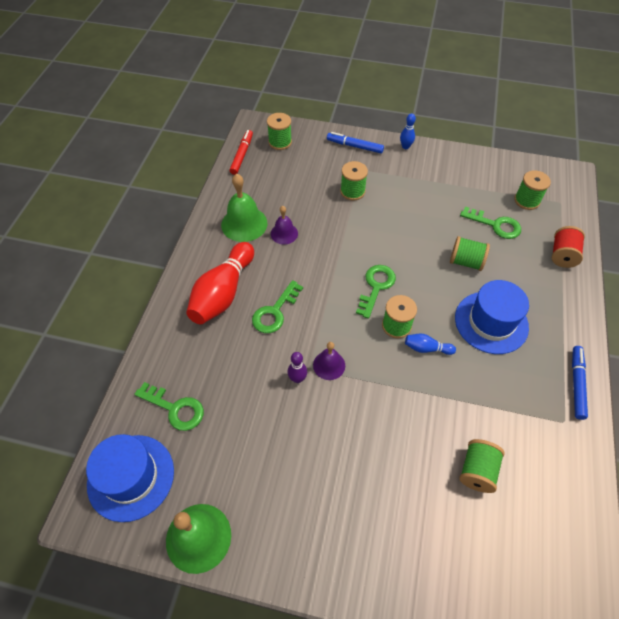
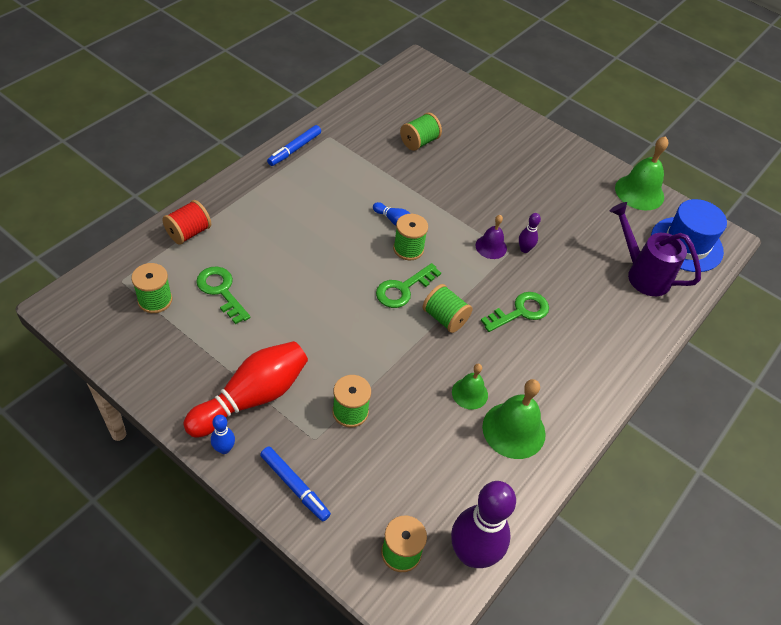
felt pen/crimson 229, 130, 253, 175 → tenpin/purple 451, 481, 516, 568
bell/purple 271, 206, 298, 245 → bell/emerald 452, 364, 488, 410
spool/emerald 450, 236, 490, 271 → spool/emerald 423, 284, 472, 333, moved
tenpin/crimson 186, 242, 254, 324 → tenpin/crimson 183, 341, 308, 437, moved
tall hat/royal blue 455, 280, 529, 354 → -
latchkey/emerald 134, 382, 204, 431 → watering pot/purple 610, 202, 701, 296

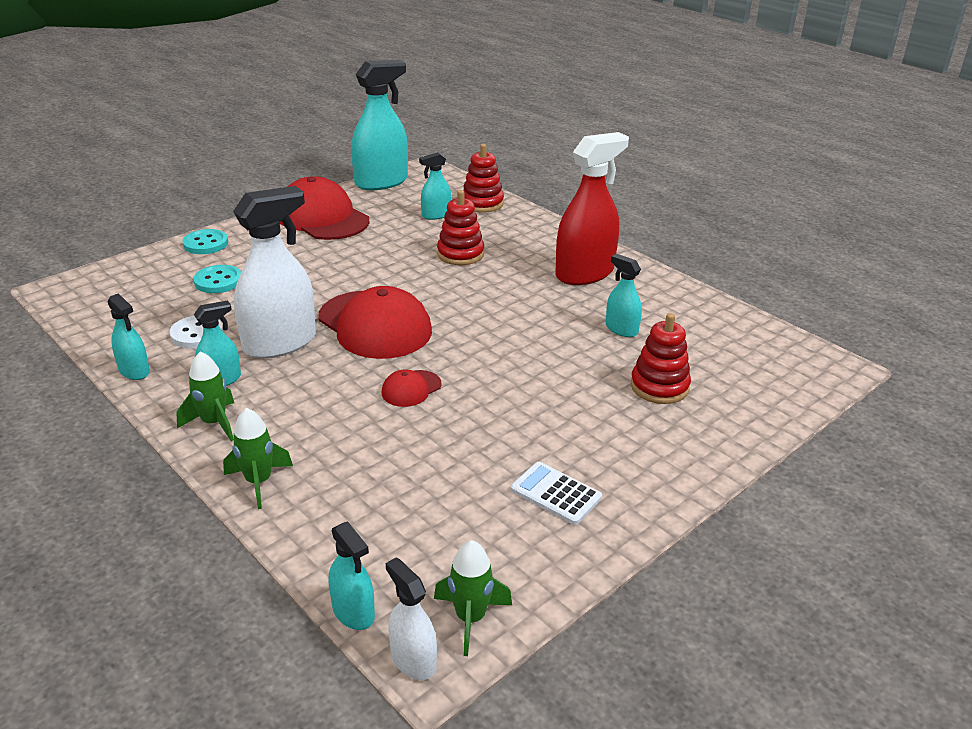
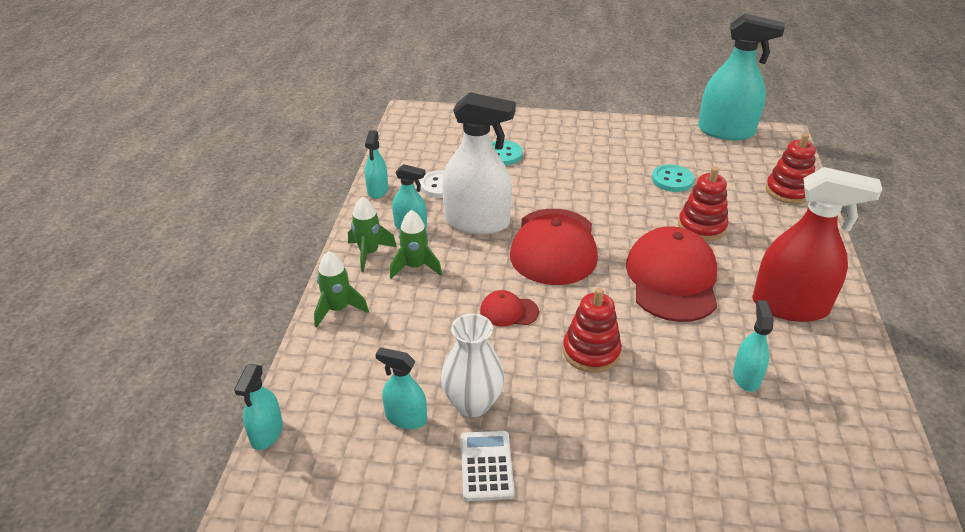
sprayer/teal 419, 152, 451, 220 → sprayer/teal 376, 347, 427, 429, moved
peaked cap/crimson 280, 176, 370, 240 → peaked cap/crimson 626, 226, 717, 322, moved
button/teal 183, 229, 228, 254 → button/teal 652, 164, 694, 192, moved
stacking rings/crimson 631, 313, 691, 404 → stacking rings/crimson 563, 288, 622, 373, moved
spaceship/emerald 434, 540, 512, 656 → spaceship/emerald 390, 210, 442, 279, moved
sprayer/white 386, 557, 437, 680 → -
- → flower vase/white 441, 314, 505, 417

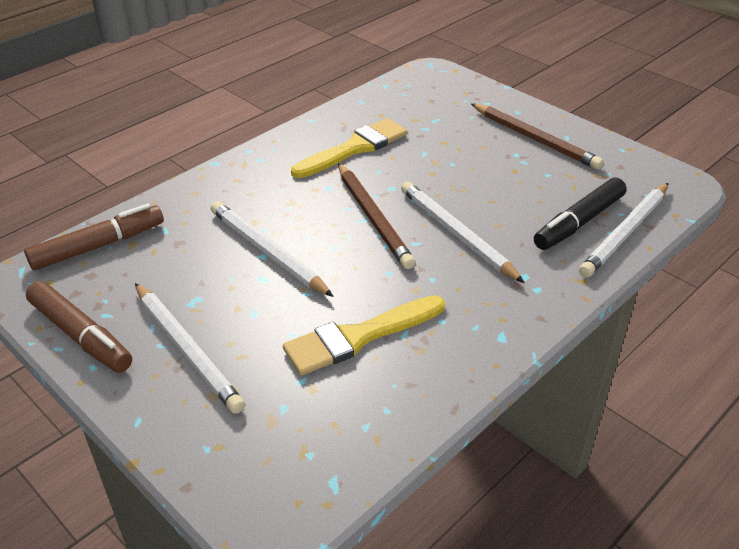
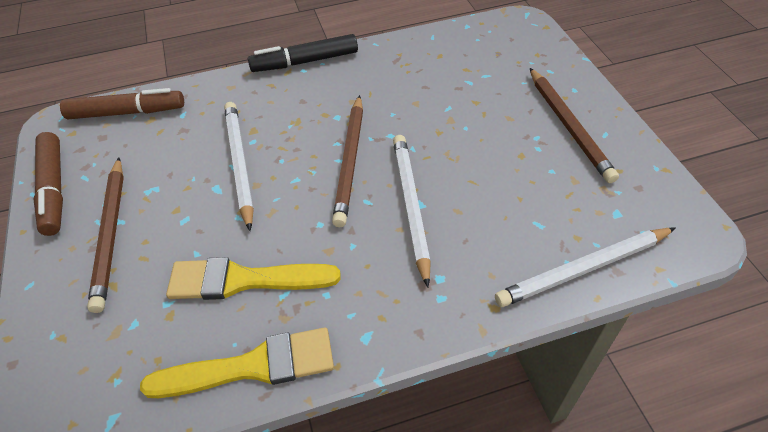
brush/golden 291, 118, 407, 178 → brush/golden 140, 327, 334, 398, moved
felt pen/jet-black 534, 177, 627, 250 → felt pen/jet-black 248, 34, 358, 72, moved
wooden pencil/white 135, 283, 245, 414 → wooden pencil/brown 87, 157, 124, 313

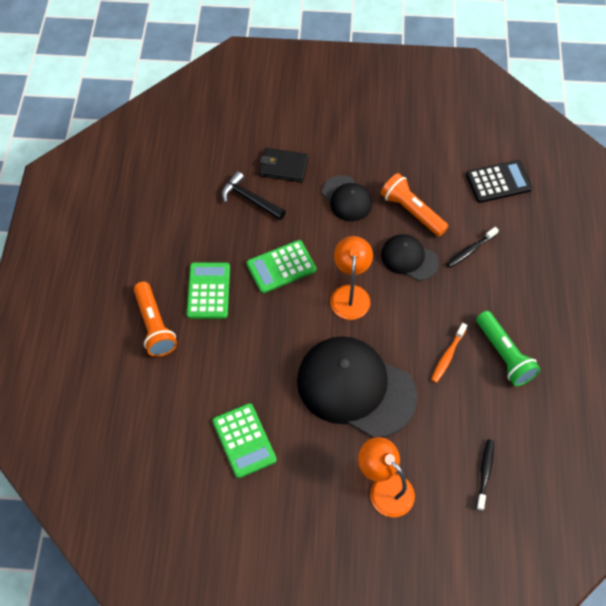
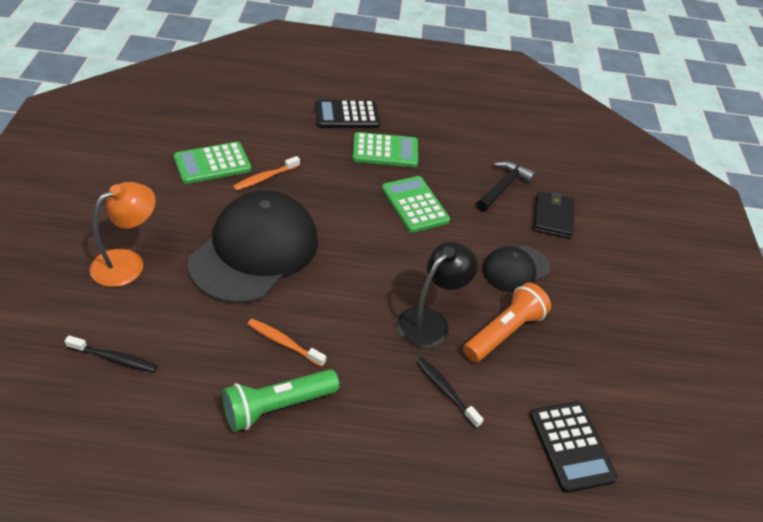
peaked cap/jet-black 381, 234, 439, 281 → reading lamp/jet-black 397, 242, 478, 348
reading lamp/orange-coloured 330, 236, 373, 320 → -
pocket torch/orange-coloured 134, 282, 177, 357 → pocket calculator/jet-black 315, 100, 380, 128
- → toothbrush/orange-coloured 233, 156, 300, 191

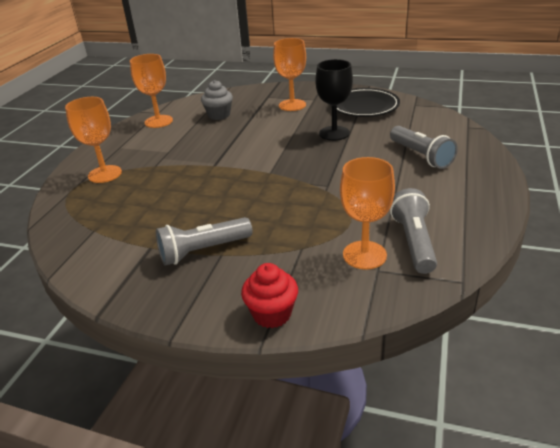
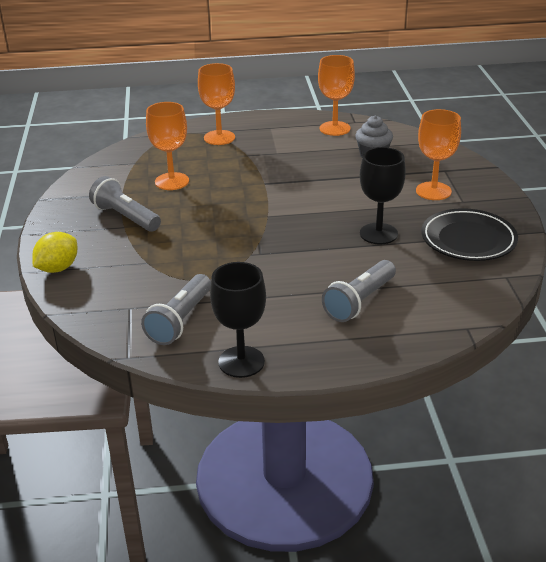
chalice/orange-coloured 340, 157, 395, 270 → chalice/orange-coloured 146, 102, 189, 190, moved
pocket torch/gray 390, 188, 437, 274 → pocket torch/gray 141, 274, 211, 345, 135 degrees clockwise
cupcake/crimson 241, 263, 298, 328 → toy lemon/golden 32, 232, 77, 273
- → chalice/jet-black 210, 262, 266, 378

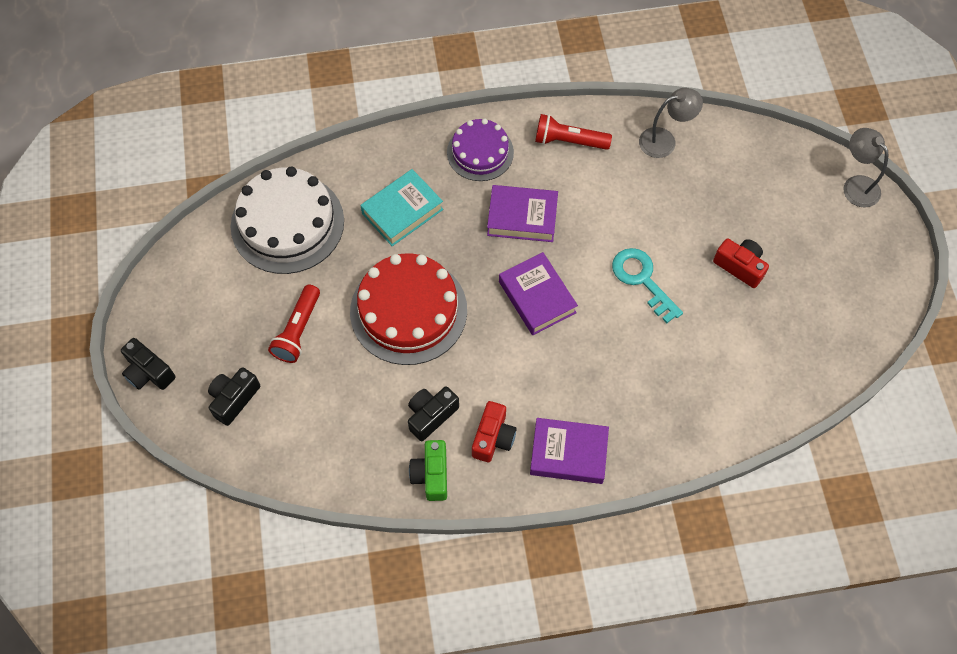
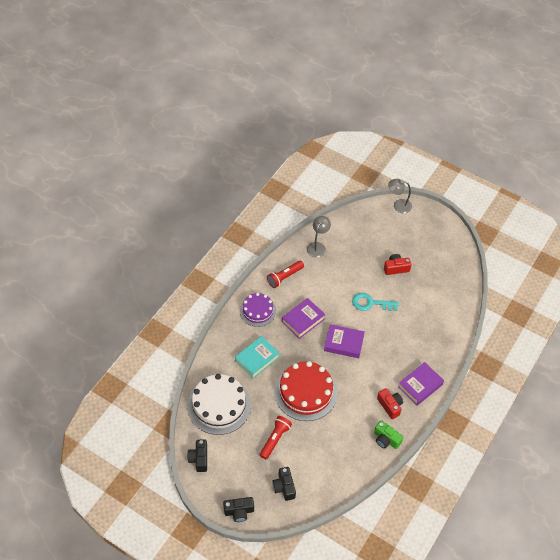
hardcover/teal 360, 169, 443, 246 → hardcover/teal 235, 336, 280, 379, 45 degrees clockwise
pocket torch/crimson 268, 285, 320, 363 → pocket torch/crimson 260, 416, 292, 459, 120 degrees counterclockwise
compact camera/jet-black 408, 386, 459, 441 → compact camera/jet-black 187, 439, 207, 472, moved

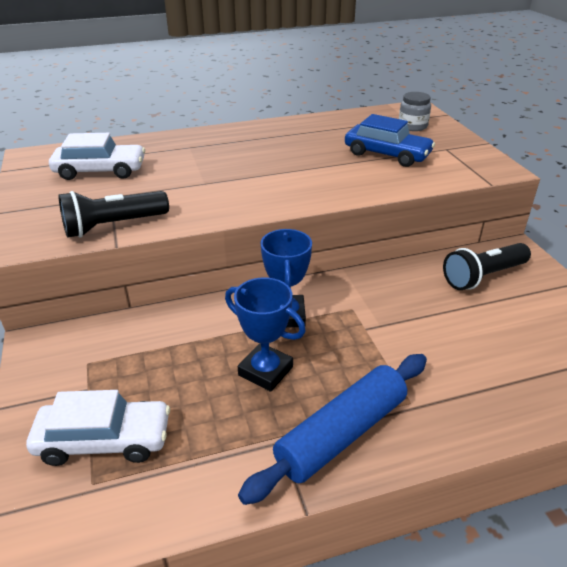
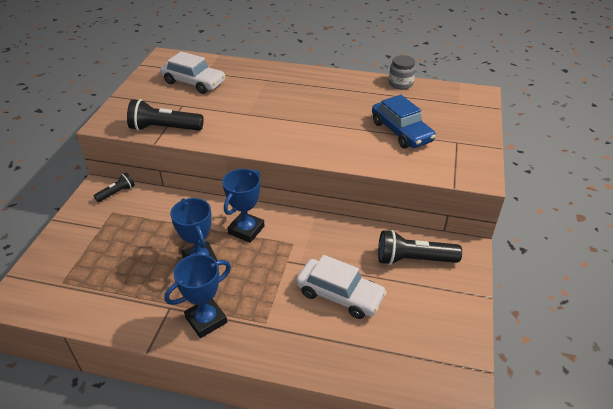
preserve jar/gray 399, 92, 431, 131 → preserve jar/gray 389, 55, 416, 89, moved
rolling pin/royal blue 238, 354, 427, 505 → prize cup/royal blue 164, 254, 231, 338
toy car/white 26, 390, 170, 466 → toy car/white 296, 255, 387, 319, moved
- → pocket torch/jet-black 94, 172, 135, 202

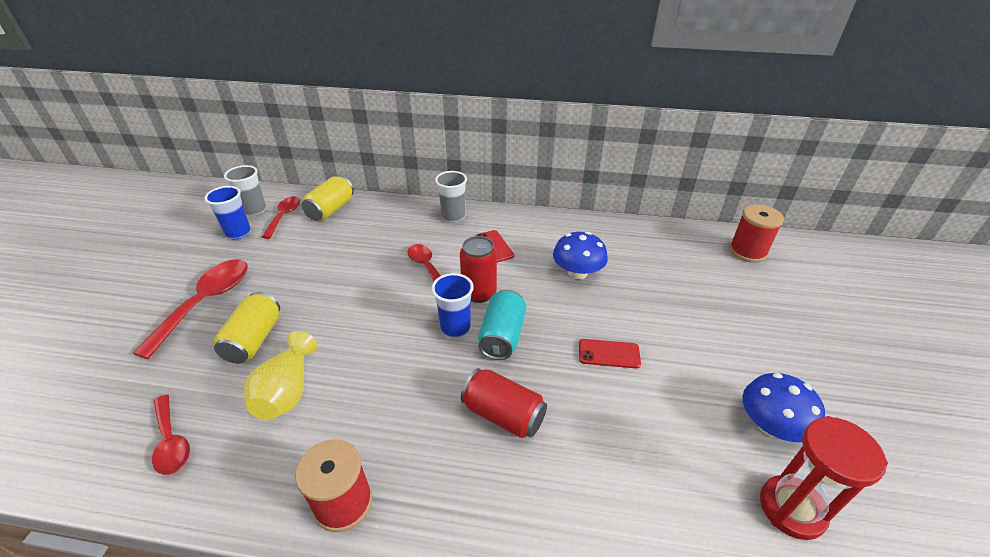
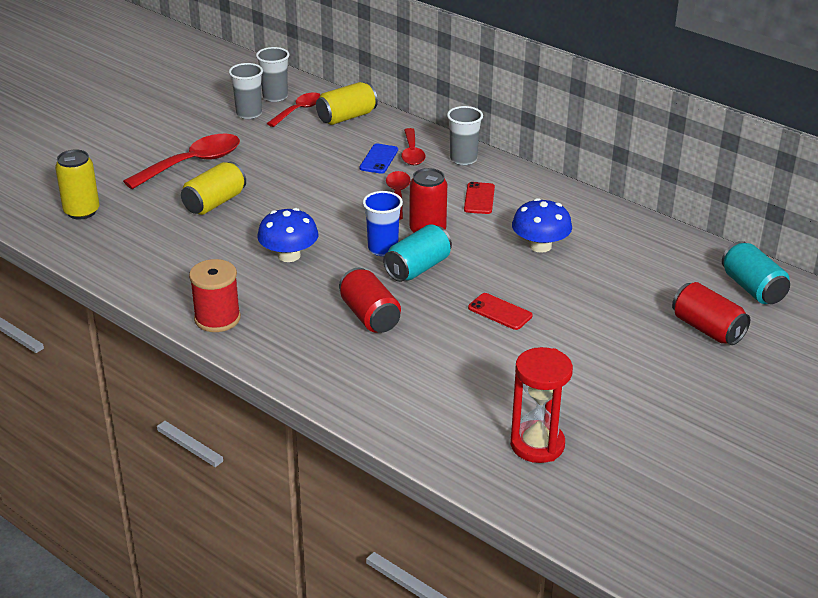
tumbler/royal blue 204, 186, 251, 239 → tumbler/gray 229, 63, 263, 119
spool/crimson 729, 204, 784, 263 → tin/teal 722, 241, 790, 304
flower vase/golden 244, 331, 317, 420 → -
fungus/royal blue 742, 373, 825, 442 → fungus/royal blue 257, 208, 318, 262, moved
tablespoon/crimson 152, 395, 190, 475 → tablespoon/crimson 401, 128, 426, 165, moved
- → phone/royal blue 360, 144, 398, 174
- → tin/golden 55, 149, 99, 220
- → tin/crimson 672, 282, 750, 345

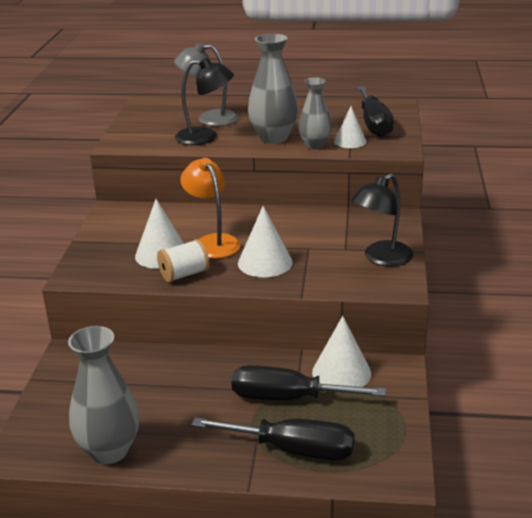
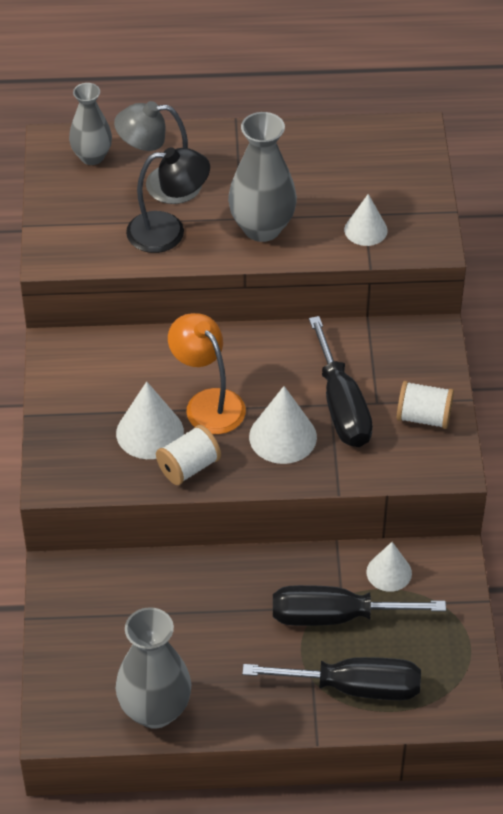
flower vase/gray 299, 77, 332, 150 → flower vase/gray 69, 83, 112, 165, moved
screwdriver/jet-black 357, 86, 394, 137 → screwdriver/jet-black 309, 316, 373, 447, moved
reading lamp/jet-black 351, 173, 413, 267 → spool/white 397, 381, 454, 429
cone shape/white 312, 316, 371, 387 → cone shape/white 366, 542, 412, 592, x0.67

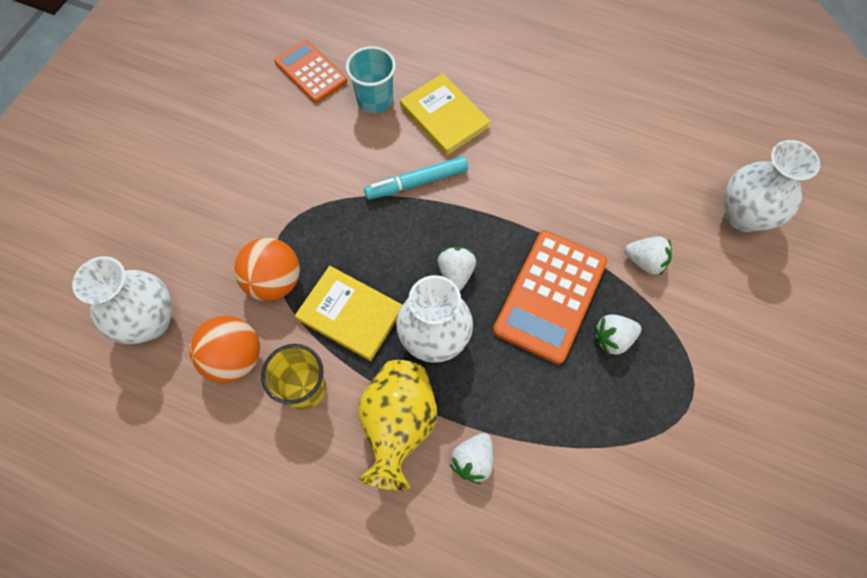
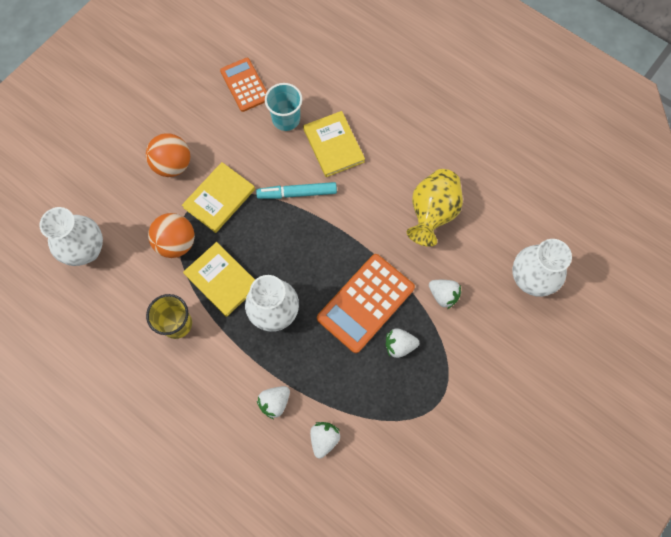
berry/white 438, 247, 476, 291 → berry/white 310, 422, 340, 459, moved
ball/orange-coloured 189, 316, 260, 383 → ball/orange-coloured 146, 133, 190, 177, moved
flower vase/golden 358, 360, 437, 491 → flower vase/golden 407, 169, 463, 247, moved
- → hardcover/golden 182, 162, 255, 233

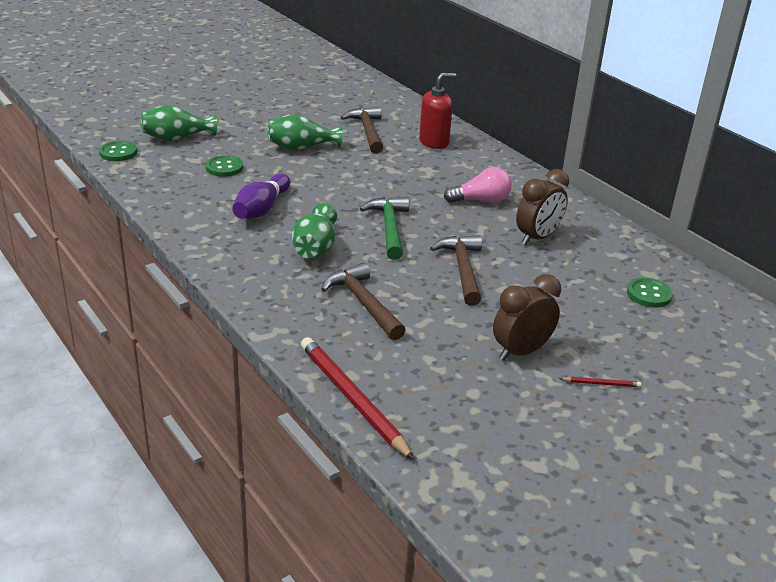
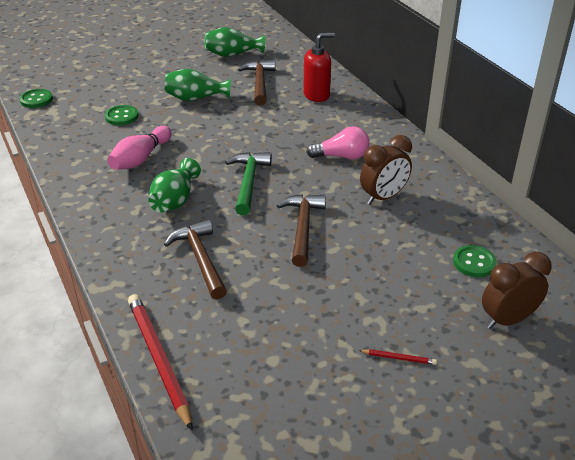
flower vase/emerald 141, 105, 217, 141 → flower vase/emerald 205, 27, 265, 57, moved
tenpin/purple 232, 173, 290, 218 → tenpin/rose-pink 107, 126, 172, 170
clock/brown 493, 274, 561, 361 → clock/brown 482, 252, 552, 329, moved

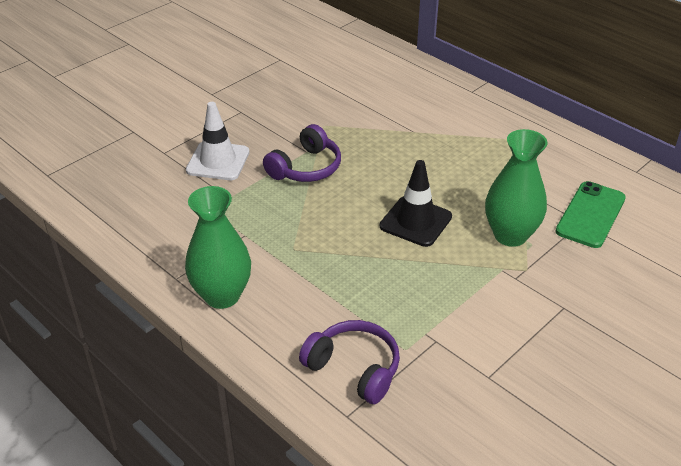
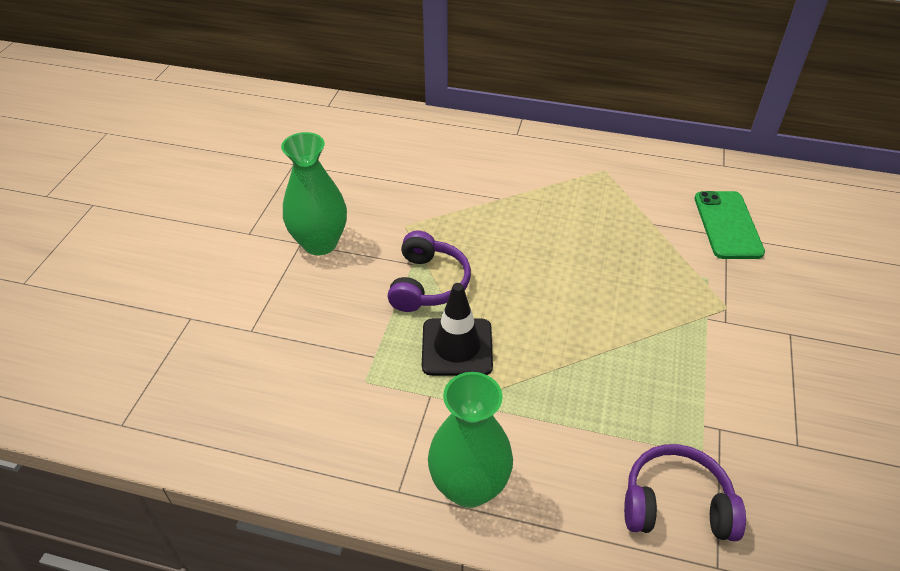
safety cone/white 186, 102, 250, 180 → -
flower vase/emerald 485, 129, 548, 247 → flower vase/emerald 281, 132, 347, 255, moved
safety cone/jet-black 380, 160, 452, 247 → safety cone/jet-black 422, 283, 493, 376, moved

